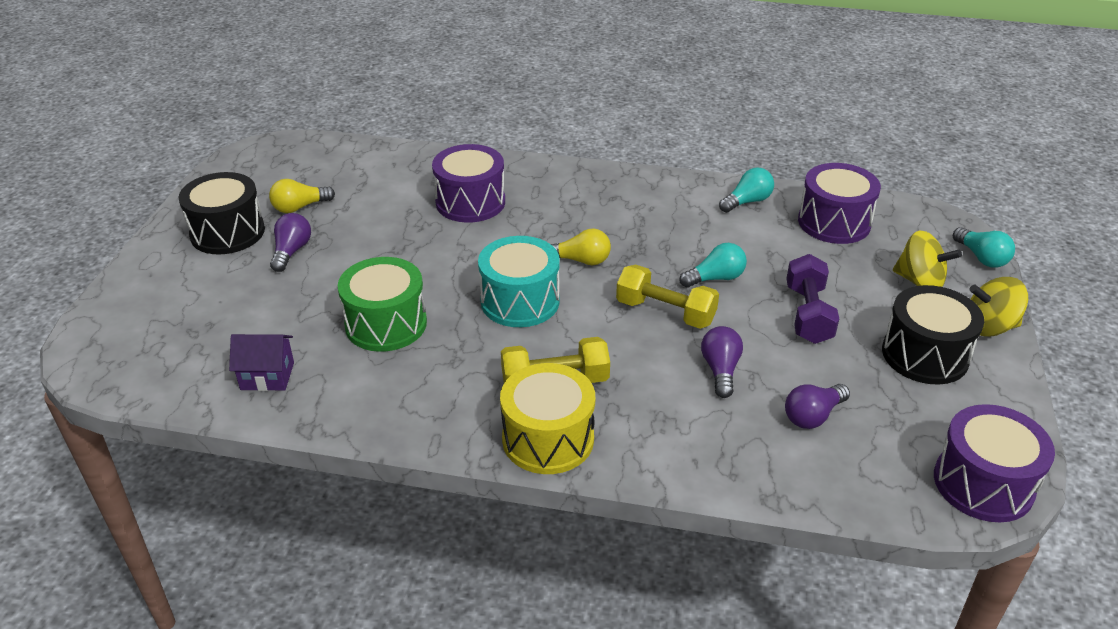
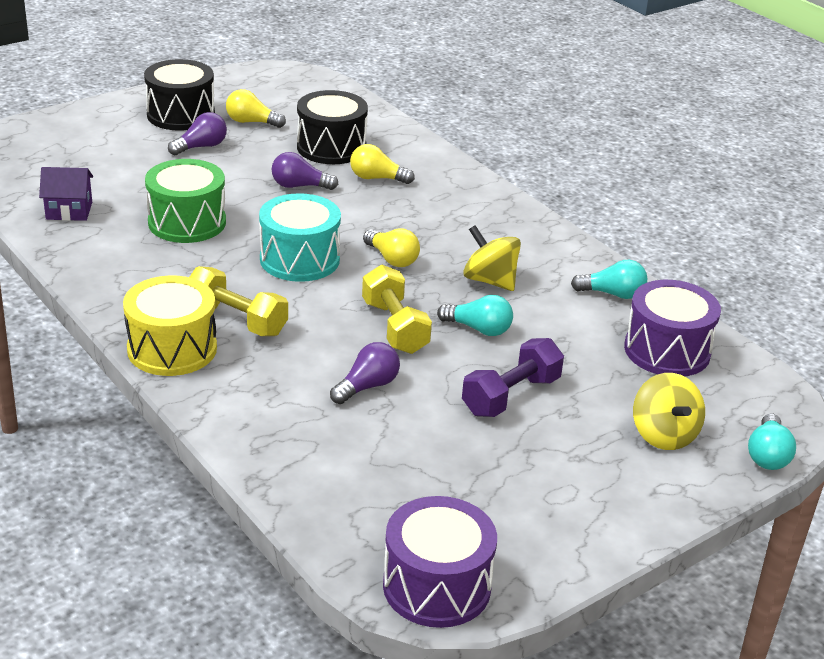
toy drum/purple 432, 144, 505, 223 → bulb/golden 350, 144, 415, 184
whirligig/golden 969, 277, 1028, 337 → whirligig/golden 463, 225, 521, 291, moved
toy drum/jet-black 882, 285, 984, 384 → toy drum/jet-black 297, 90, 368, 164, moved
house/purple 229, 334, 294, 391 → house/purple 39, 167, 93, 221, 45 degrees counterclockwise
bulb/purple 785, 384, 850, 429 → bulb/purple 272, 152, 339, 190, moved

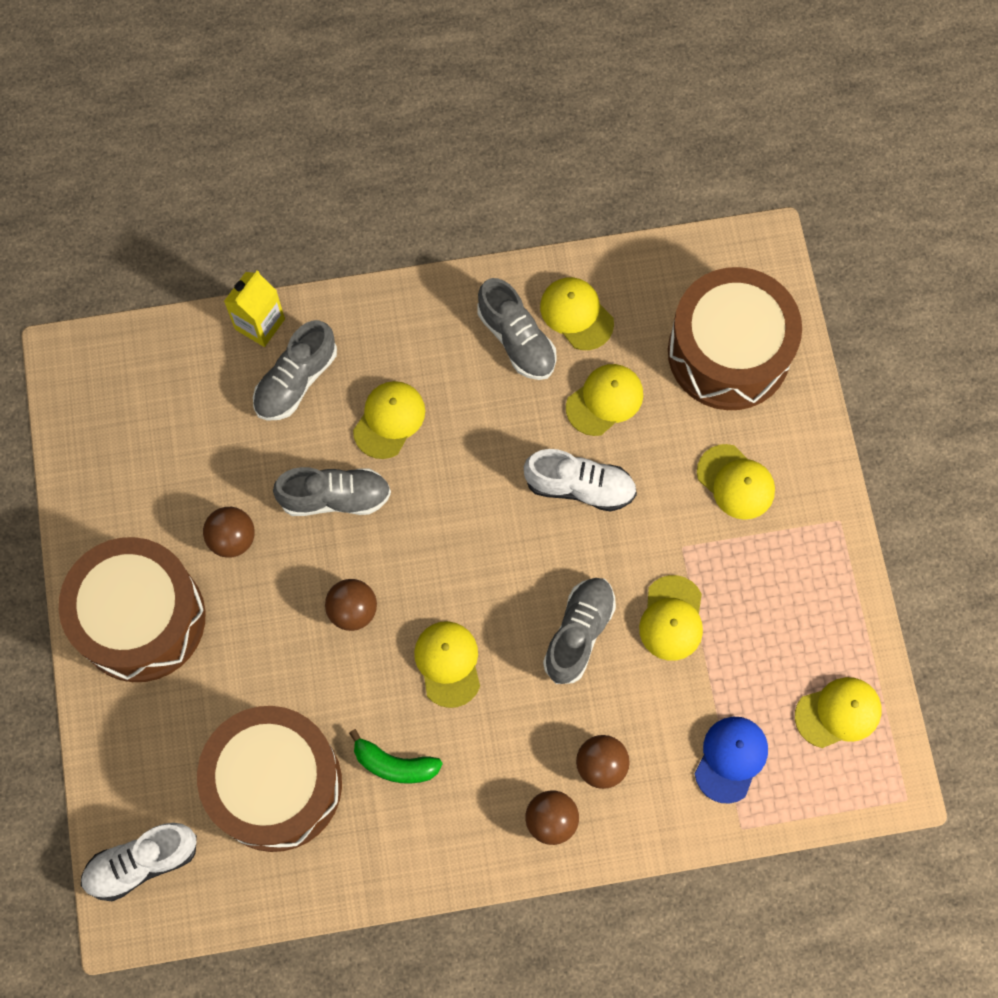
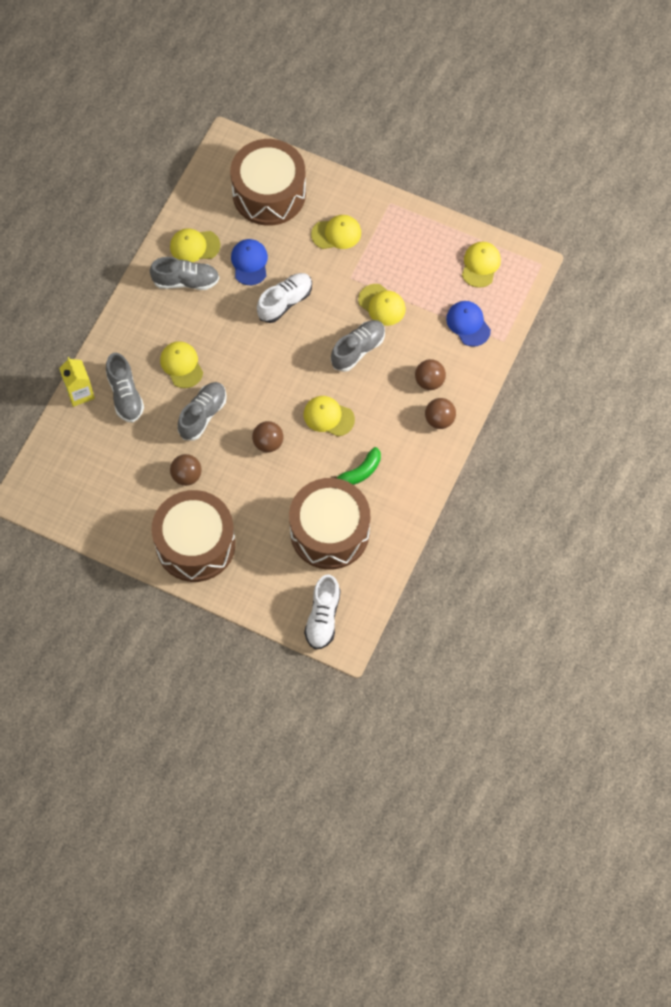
peaked cap/golden 566, 364, 643, 436 → peaked cap/royal blue 231, 239, 268, 285
lace-up shoe/gray 543, 578, 616, 684 → lace-up shoe/gray 331, 320, 385, 372, 75 degrees clockwise

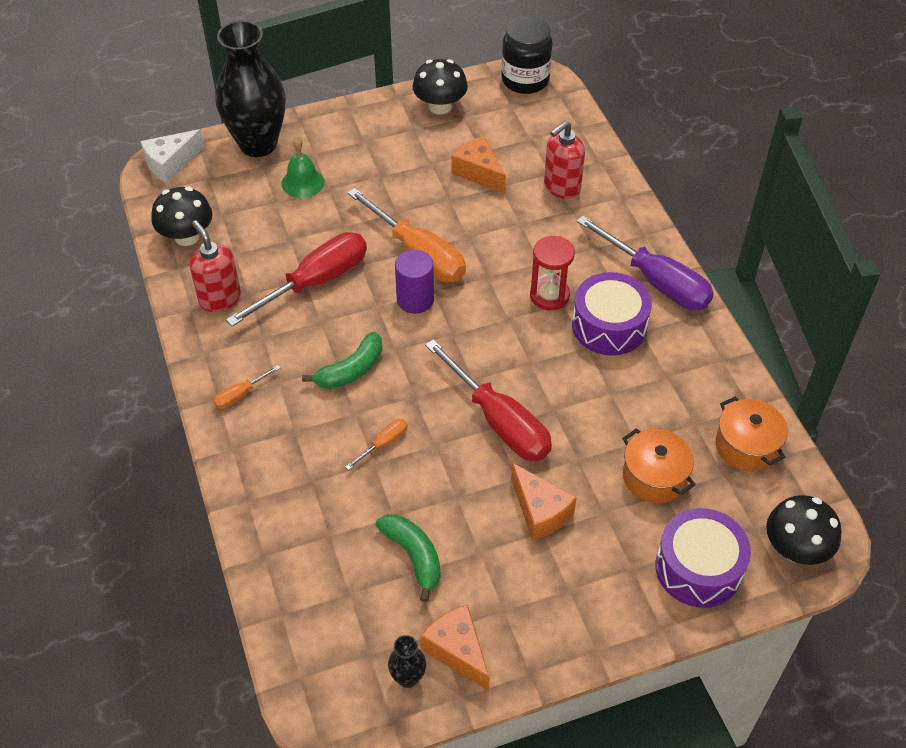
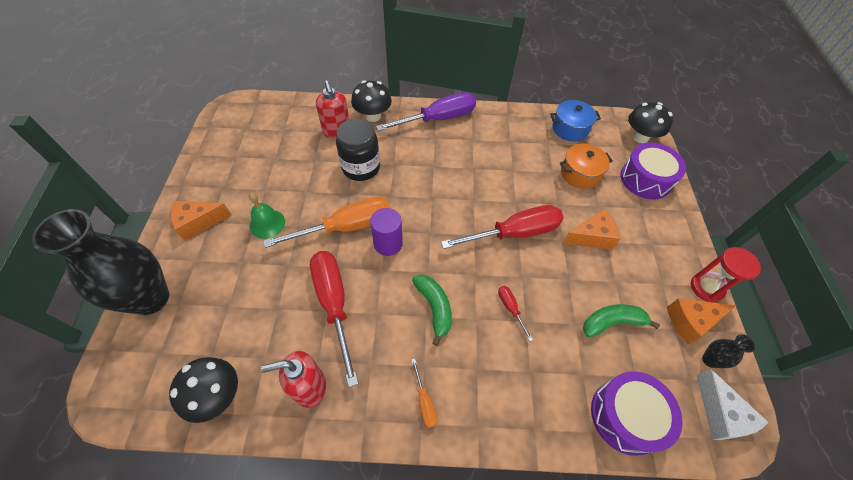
preserve jar/jet-black 501, 16, 553, 94 → preserve jar/jet-black 336, 119, 380, 181, moved
fungus/jet-black 413, 59, 468, 115 → fungus/jet-black 351, 80, 392, 122, moved
cheese wedge/white 141, 129, 204, 183 → cheese wedge/white 697, 369, 769, 440, moved
bell/emerald 281, 136, 324, 198 → bell/emerald 249, 192, 285, 239, moved
cheese wedge/orange-coloured 451, 136, 506, 194 → cheese wedge/orange-coloured 171, 201, 231, 241, moved
hourglass/crimson 530, 236, 575, 310 → hourglass/crimson 691, 247, 761, 302, moved
toy drum/purple 572, 272, 652, 356 → toy drum/purple 591, 371, 682, 456, moved
stockpot/orange-coloured 715, 396, 788, 472 → stockpot/royal blue 550, 100, 601, 142
screwdriver/orange-coloured 345, 419, 408, 470 → screwdriver/crimson 498, 286, 533, 341

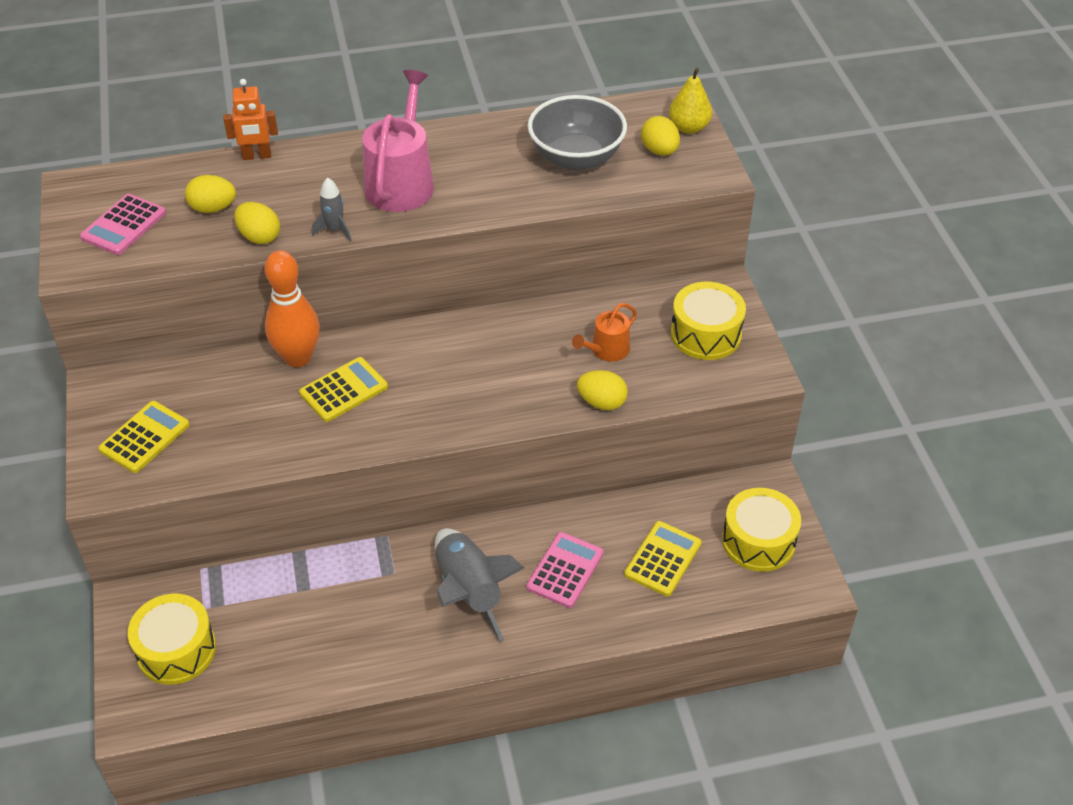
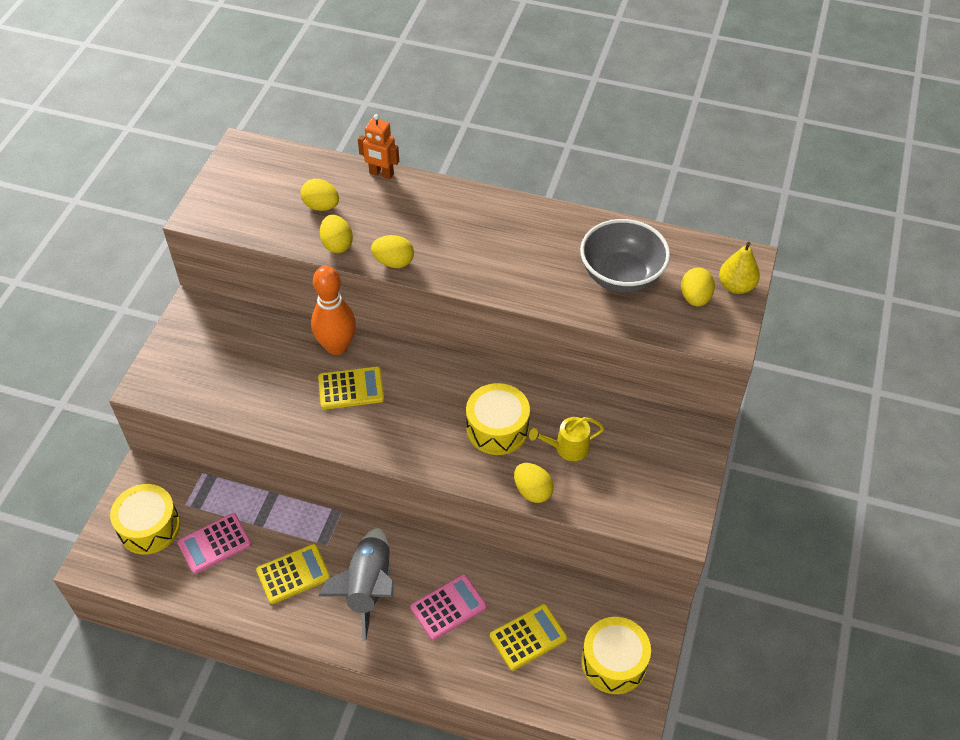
watering pot/rose-pink 362, 70, 434, 212 → -
spaceship/gray 312, 177, 352, 241 → egg/golden 371, 235, 414, 268
pocket calculator/rose-pink 80, 194, 166, 255 → pocket calculator/rose-pink 178, 513, 252, 574, moved
toy drum/golden 671, 282, 746, 360 → toy drum/golden 466, 383, 530, 455, moved
watering pot/orange-coloured 572, 303, 637, 362 → watering pot/golden 529, 417, 604, 461
pocket calculator/golden 98, 401, 190, 473 → pocket calculator/golden 256, 544, 330, 604, moved

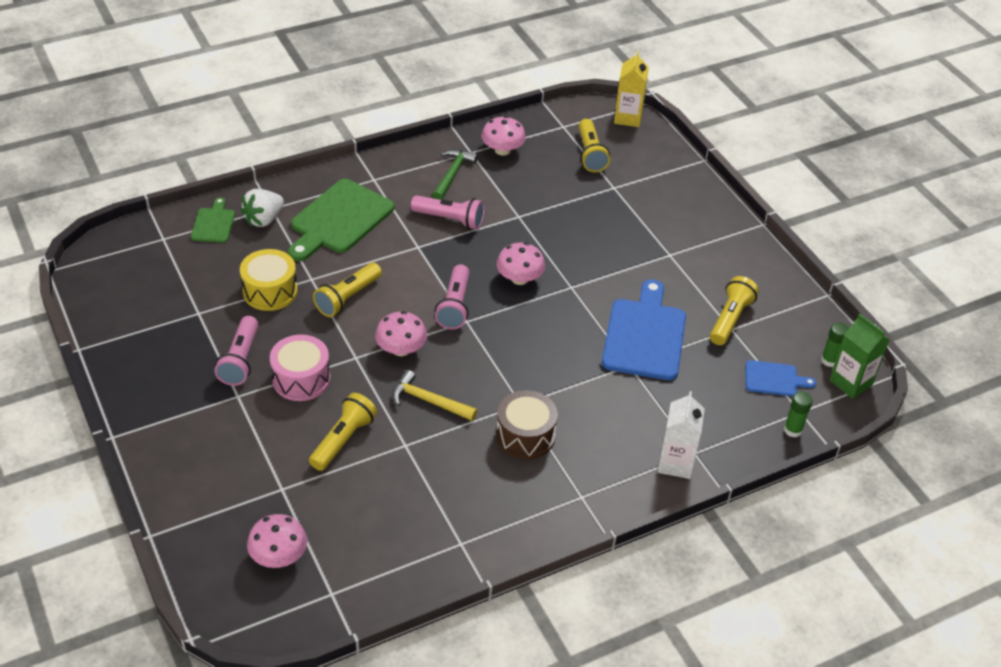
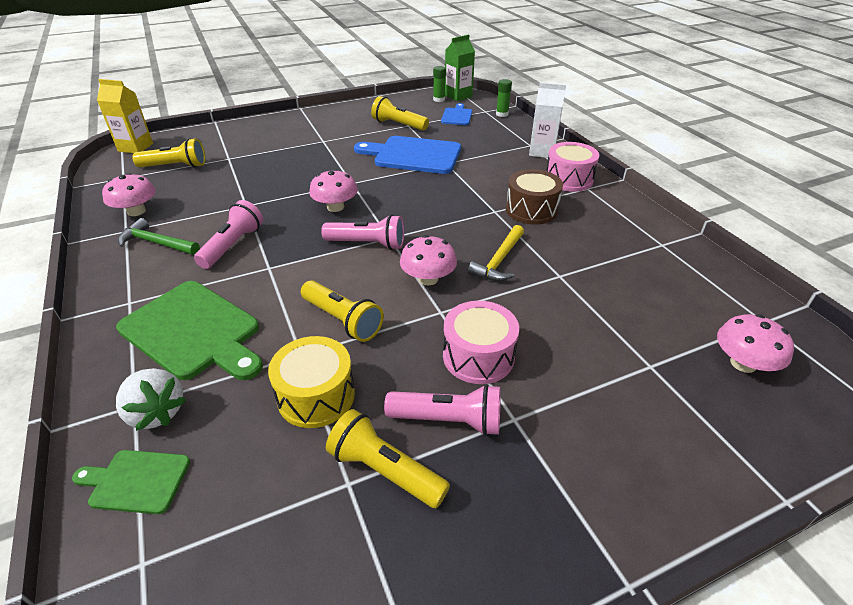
pocket torch/golden 309, 393, 377, 471 → pocket torch/golden 326, 409, 450, 508, moved
- → toy drum/rose-pink 547, 142, 599, 192

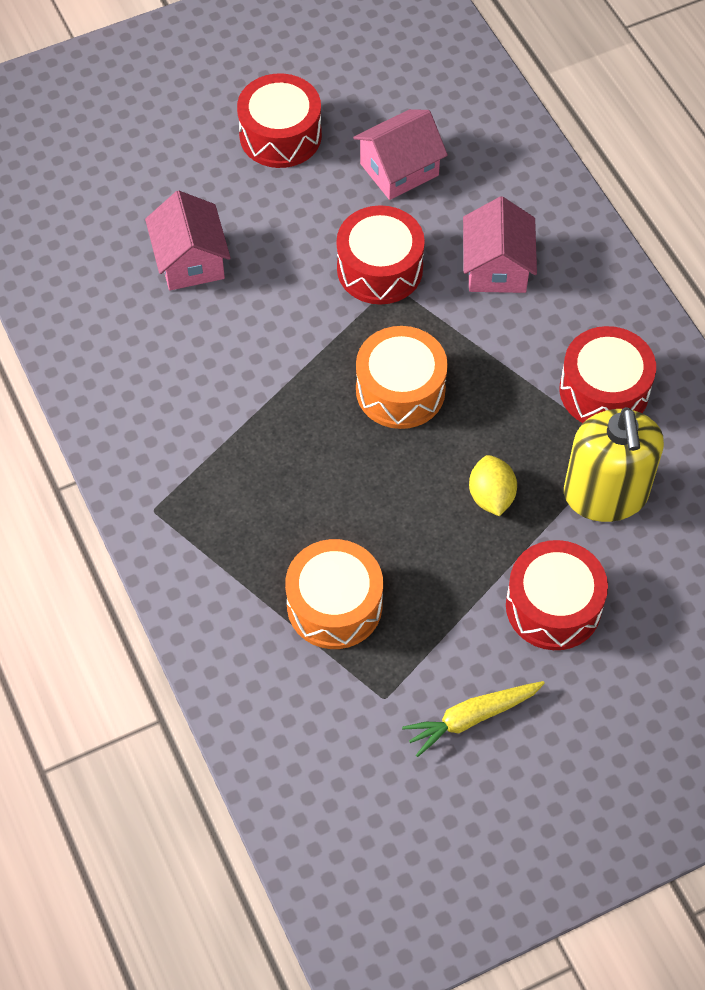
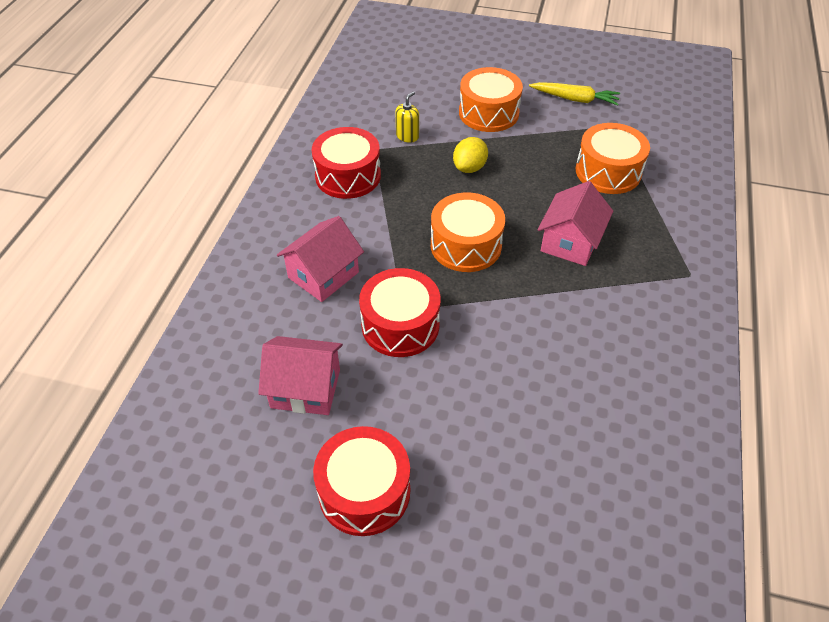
house/rose-pink 145, 191, 231, 290 → house/rose-pink 538, 181, 613, 266, moved
pump bottle/golden 564, 407, 664, 522 → pump bottle/golden 395, 91, 419, 143, x0.42
toy drum/crimson 506, 540, 608, 650 → toy drum/orange-coloured 459, 67, 523, 132

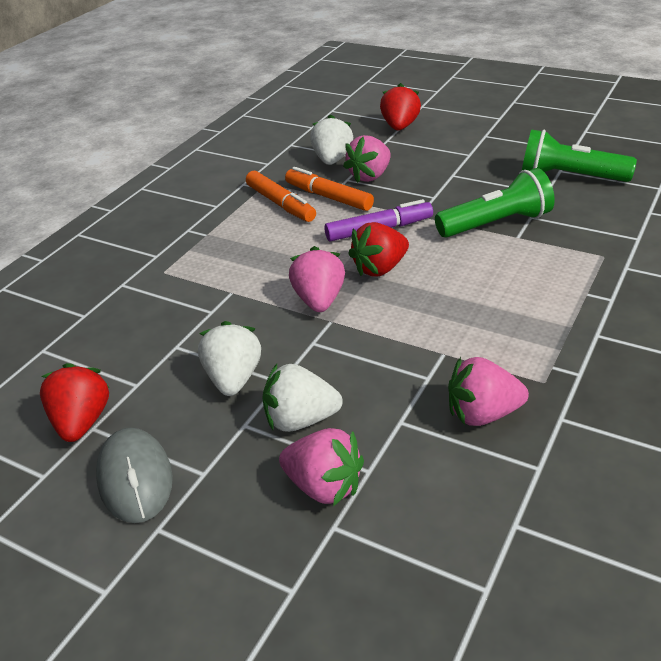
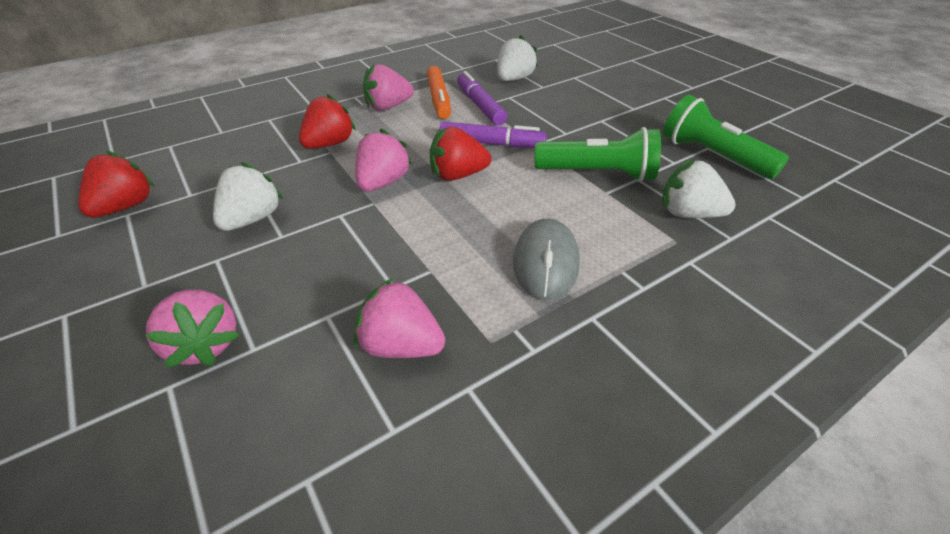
berry/crimson 380, 83, 421, 130 → berry/crimson 299, 94, 356, 149, moved
berry/rose-pink 343, 135, 391, 183 → berry/rose-pink 363, 64, 414, 111, moved
felt pen/orange-coloured 285, 167, 374, 211 → felt pen/purple 457, 71, 507, 125
berry/white 262, 364, 343, 432 → berry/white 662, 159, 736, 218, moved
PC mouse/gray 96, 428, 173, 523 → PC mouse/gray 513, 219, 580, 300, moved

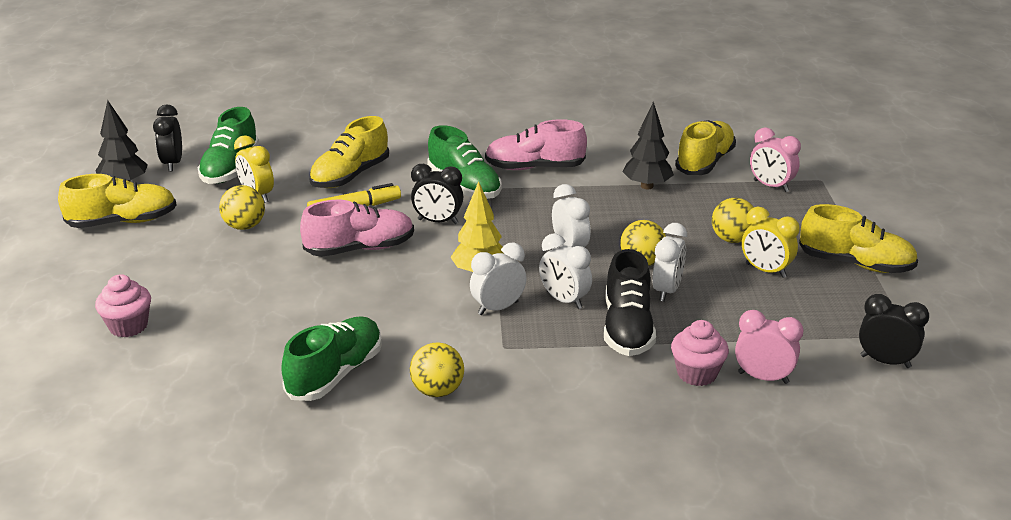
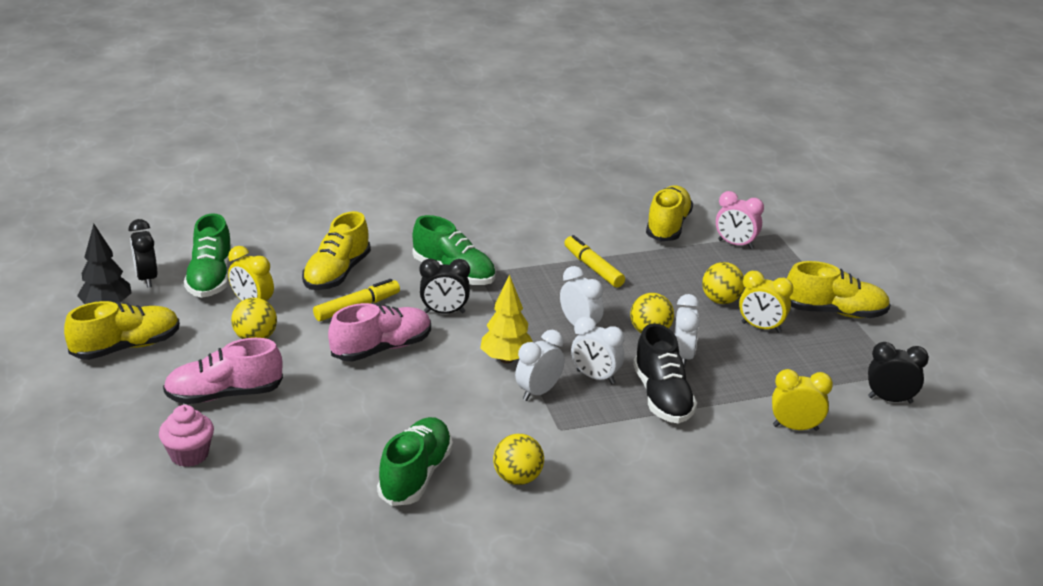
fir tree/jet-black 623, 101, 674, 189 → -
lace-up shoe/rose-pink 485, 119, 587, 170 → lace-up shoe/rose-pink 163, 338, 283, 404, moved
clock/rose-pink 735, 310, 803, 384 → clock/golden 772, 369, 833, 431
cupcake/rose-pink 671, 320, 729, 386 → -
- → felt pen/golden 564, 235, 625, 288

